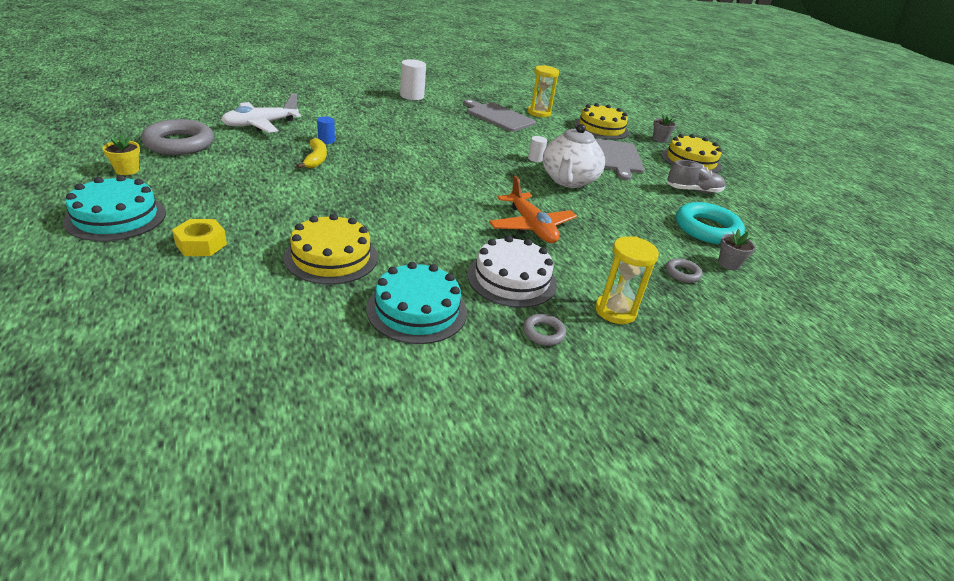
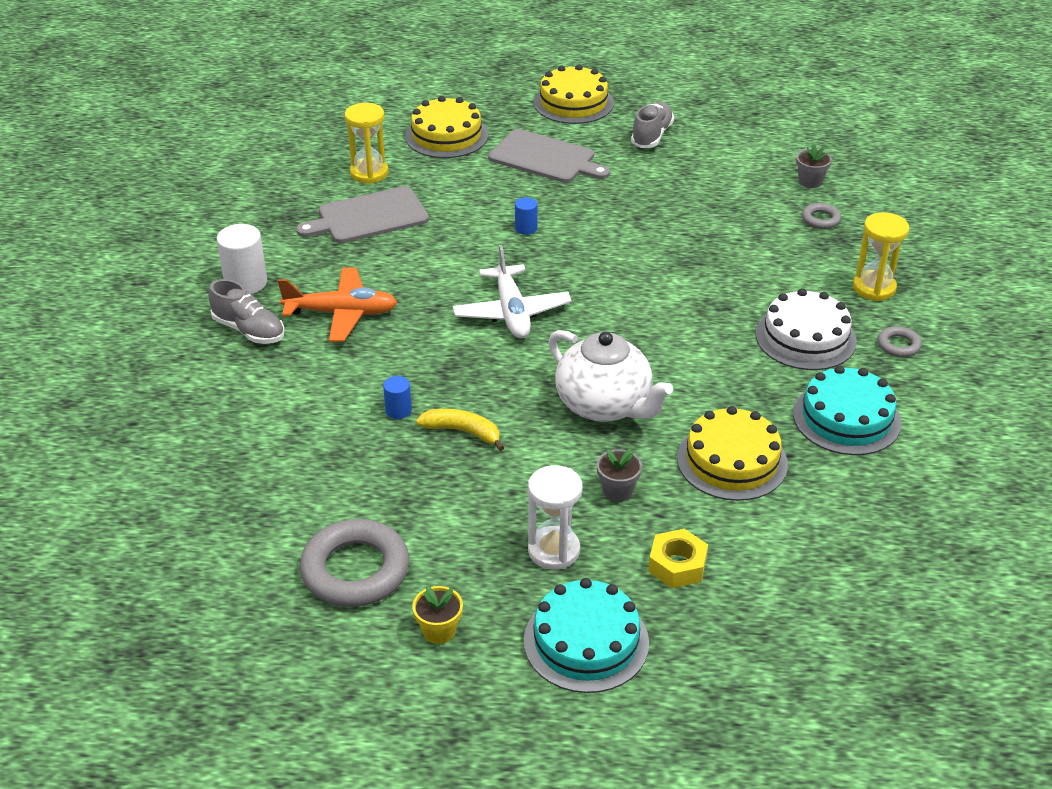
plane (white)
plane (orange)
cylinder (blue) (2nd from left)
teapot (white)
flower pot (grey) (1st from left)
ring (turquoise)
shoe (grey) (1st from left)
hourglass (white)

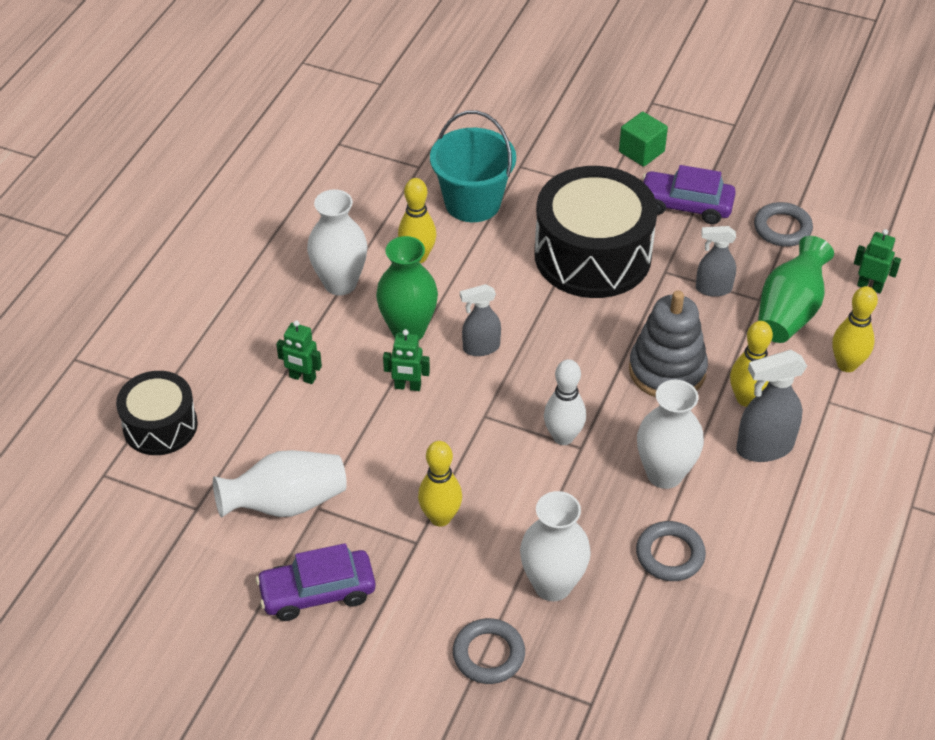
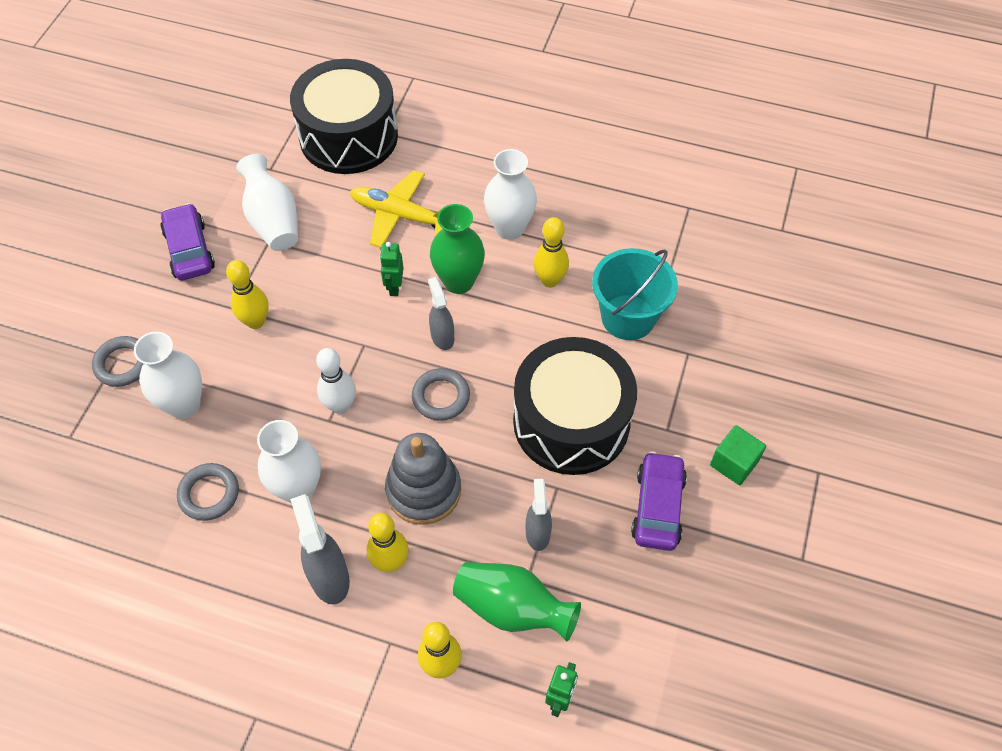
drum (black) (1st from left)
plane (yellow)
ring (grey) (3rd from left)

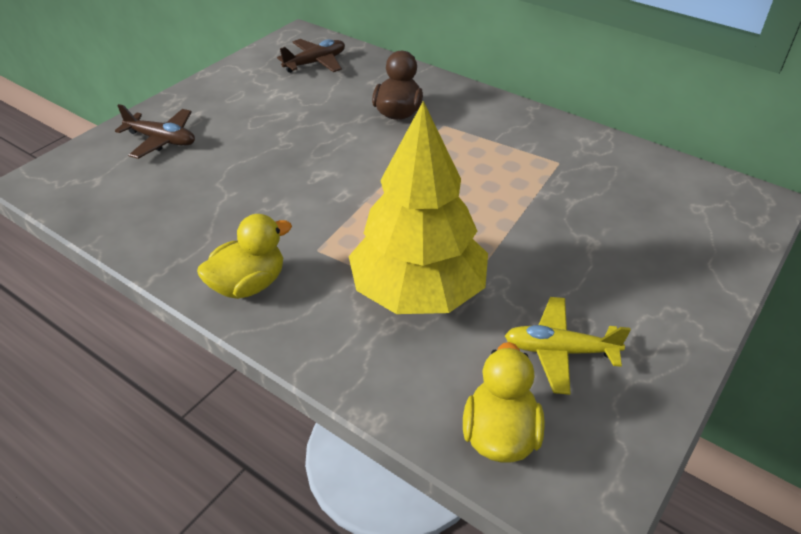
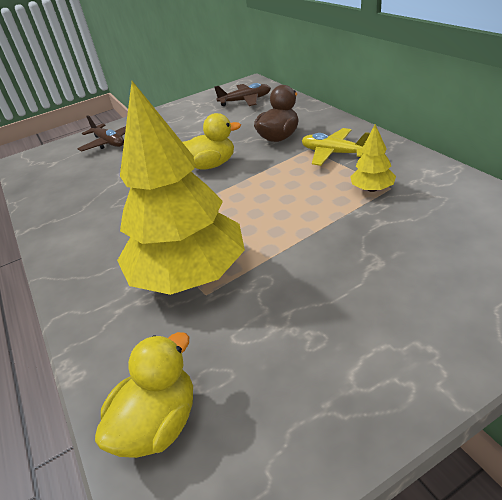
duck (yellow) (2nd from left)
plane (yellow)
tree (yellow) (2nd from left)

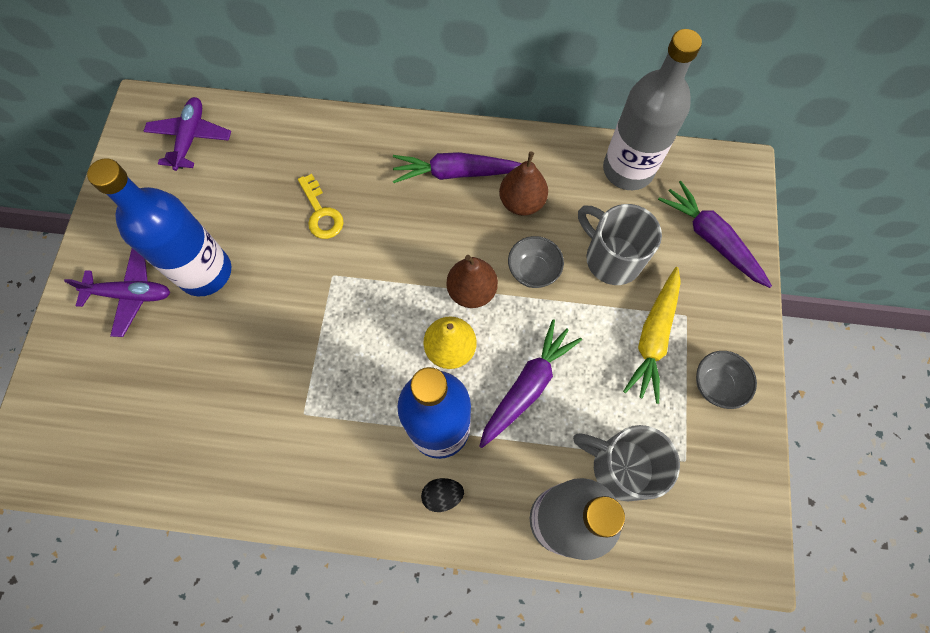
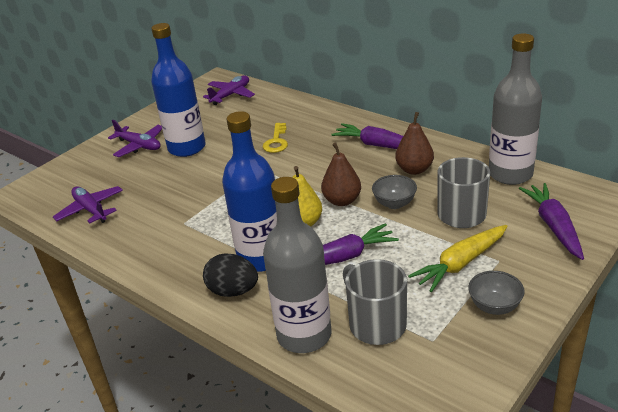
egg (black)
plane (purple) (1st from left)

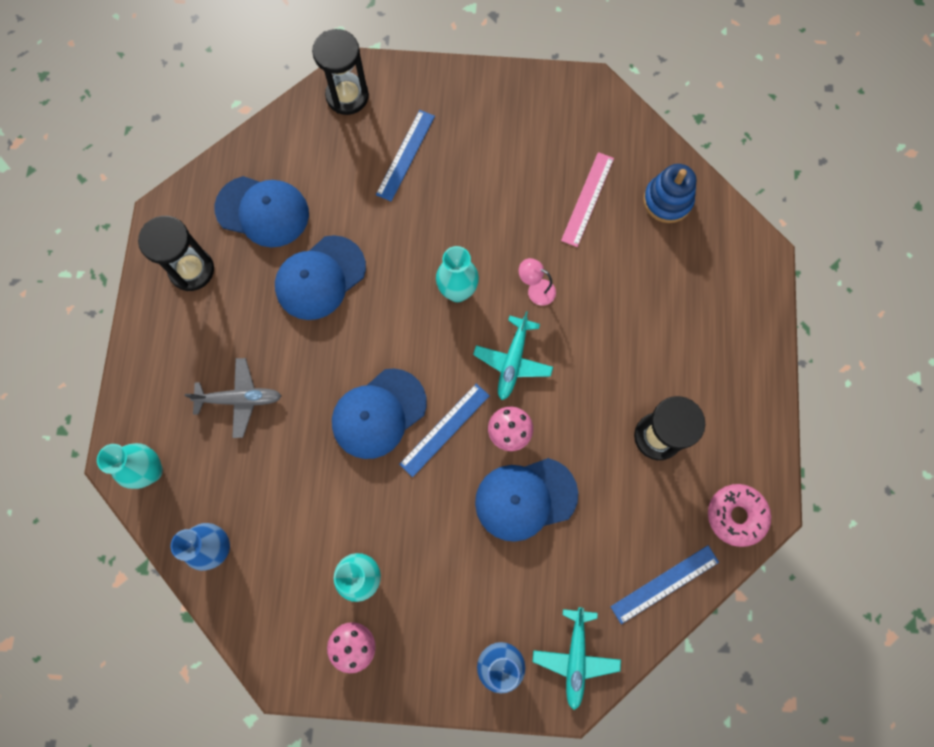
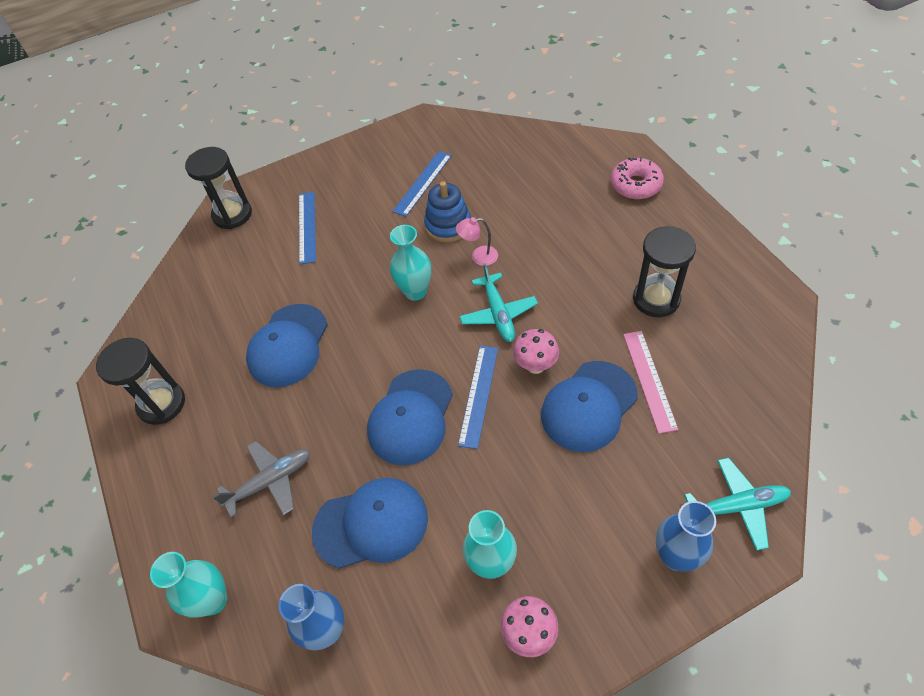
cap (blue) (2nd from left)
plane (turquoise) (2nd from left)
ruler (pink)
ruler (blue) (2nd from left)
stacking toy (blue)
donut (pink)

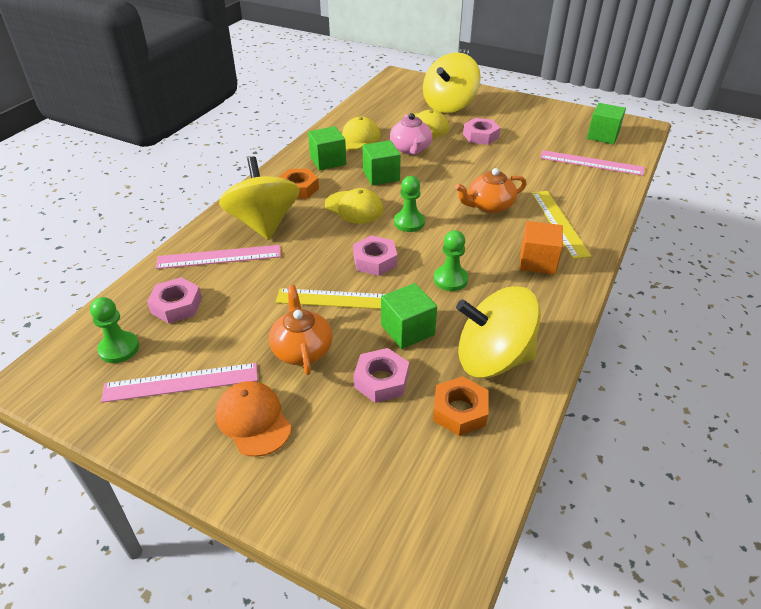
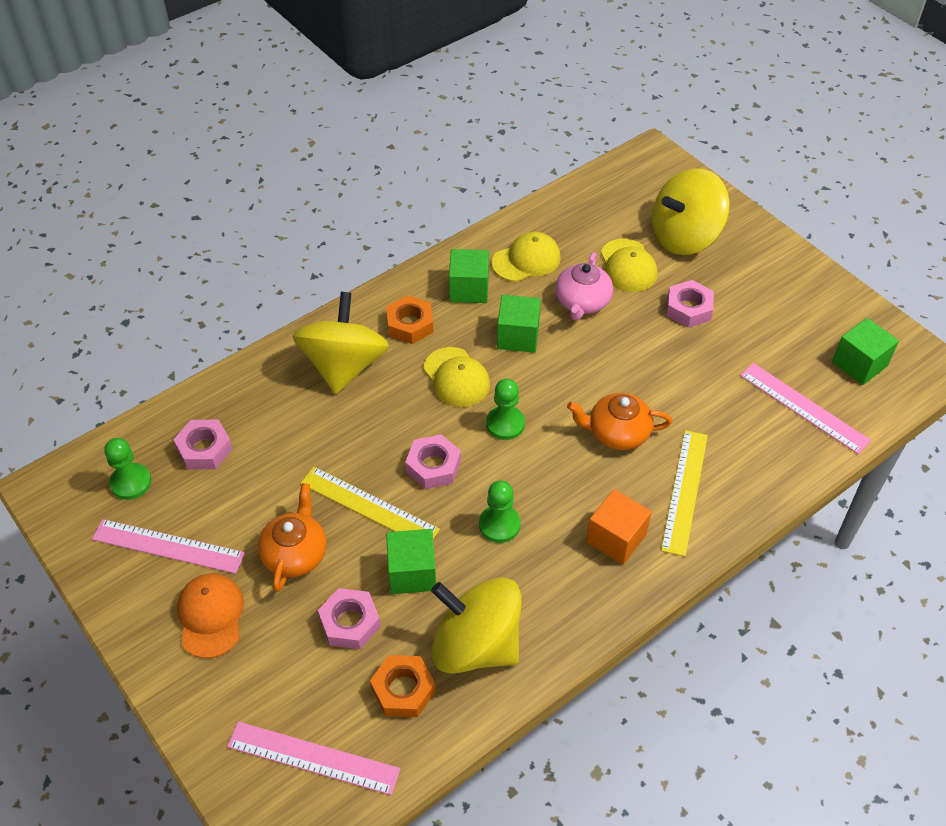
ruler (pink) (2nd from left)

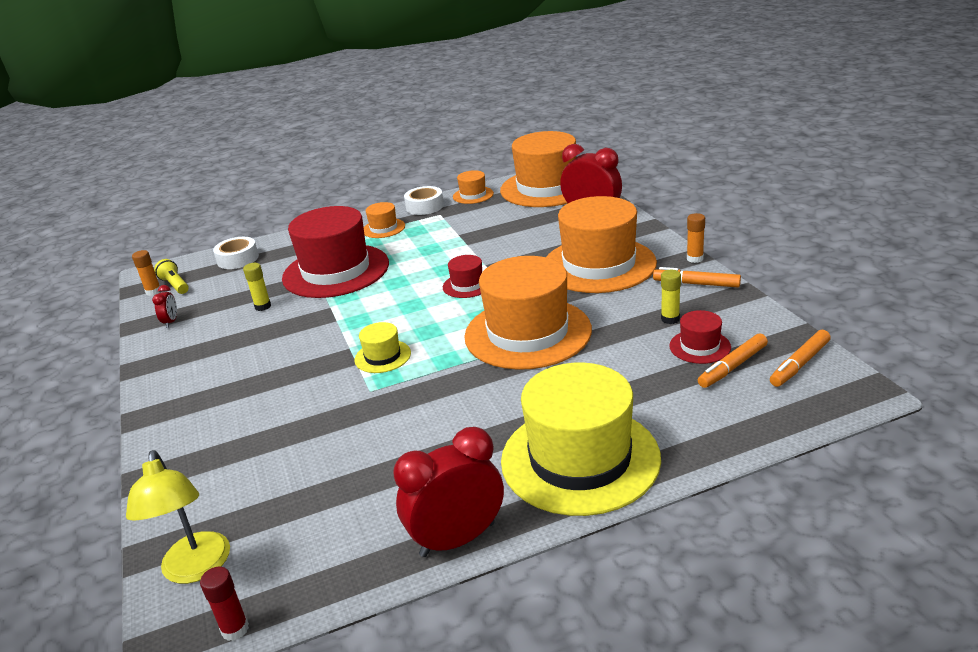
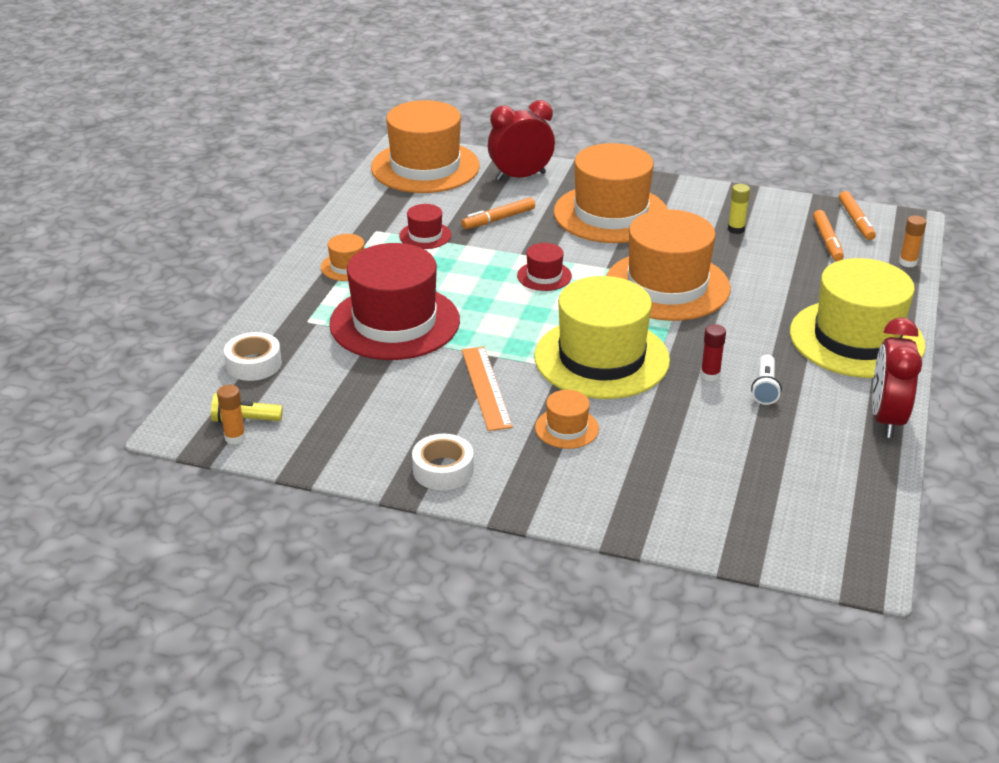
lamp (yellow)
clock (red) (1st from left in the first image)
glue stick (red)
glue stick (yellow) (1st from left in the first image)
hat (yellow) (1st from left)
tape (white) (2nd from left)
hat (orange) (3rd from left)
marker (orange) (1st from left)
hat (red) (2nd from left)
glue stick (orange) (2nd from left)
ruler (orange)
flashlight (white)

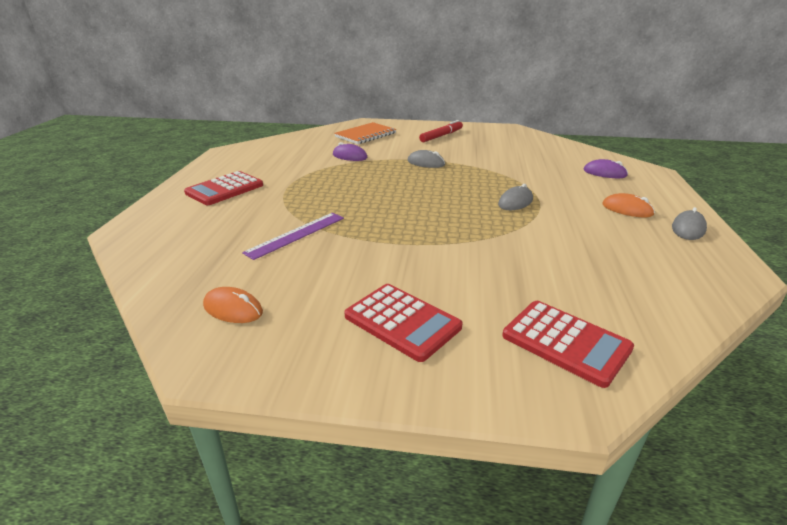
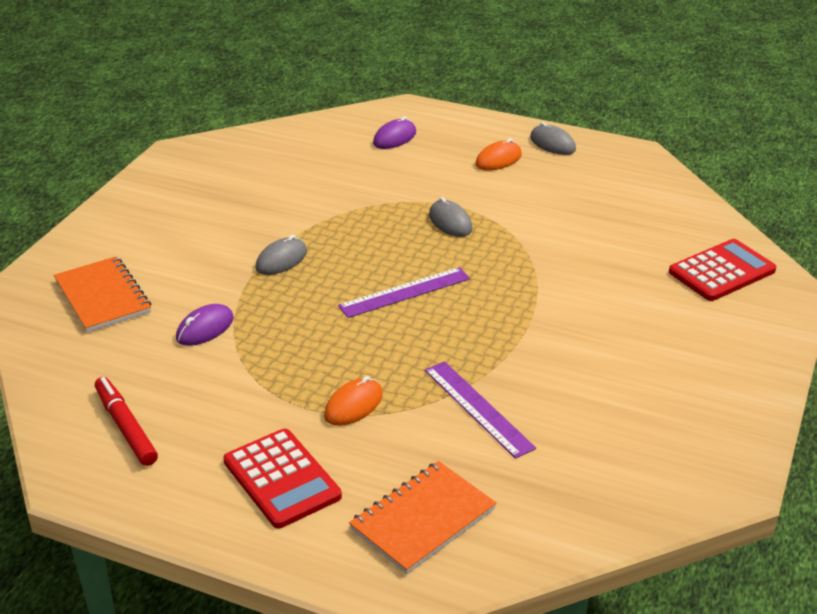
mouse (orange) (1st from left)
calculator (red) (2nd from left in the first image)
marker (red)
ruler (purple) (1st from left)
notebook (orange) (2nd from left)

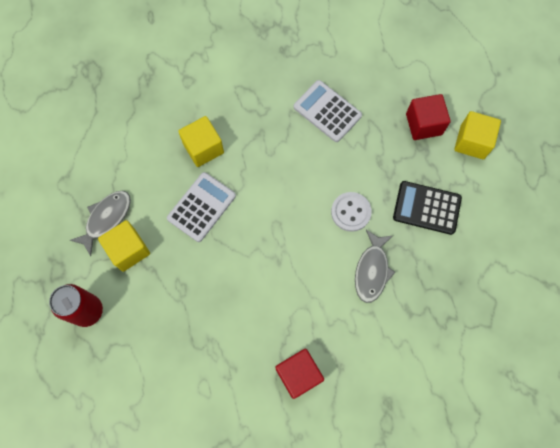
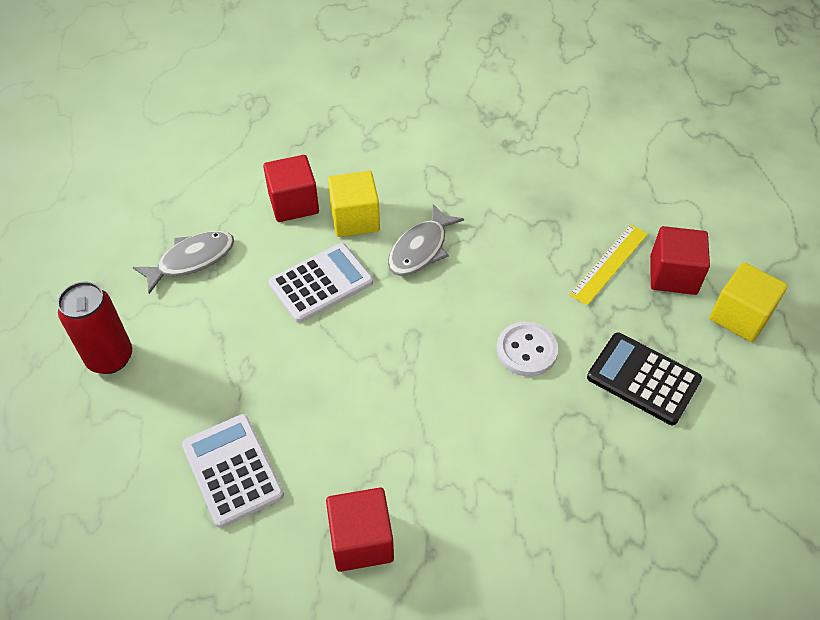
cube (yellow) (1st from left in the first image)
calculator (white) (1st from left)
fish (grey) (2nd from left)
cube (red) (1st from left)
ruler (yellow)

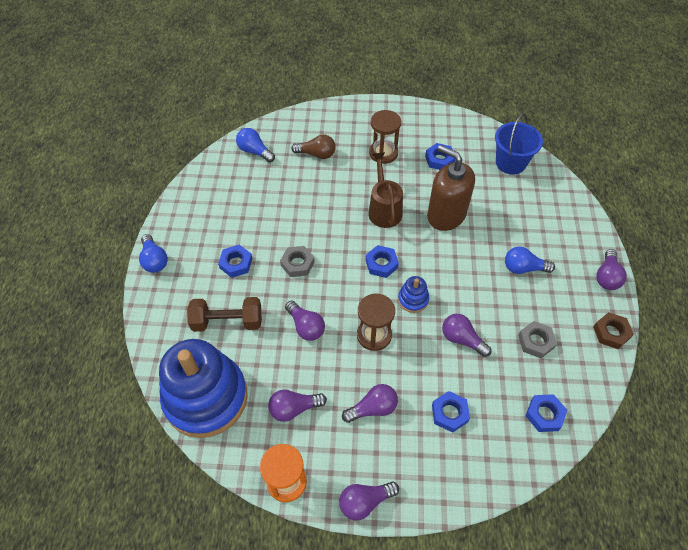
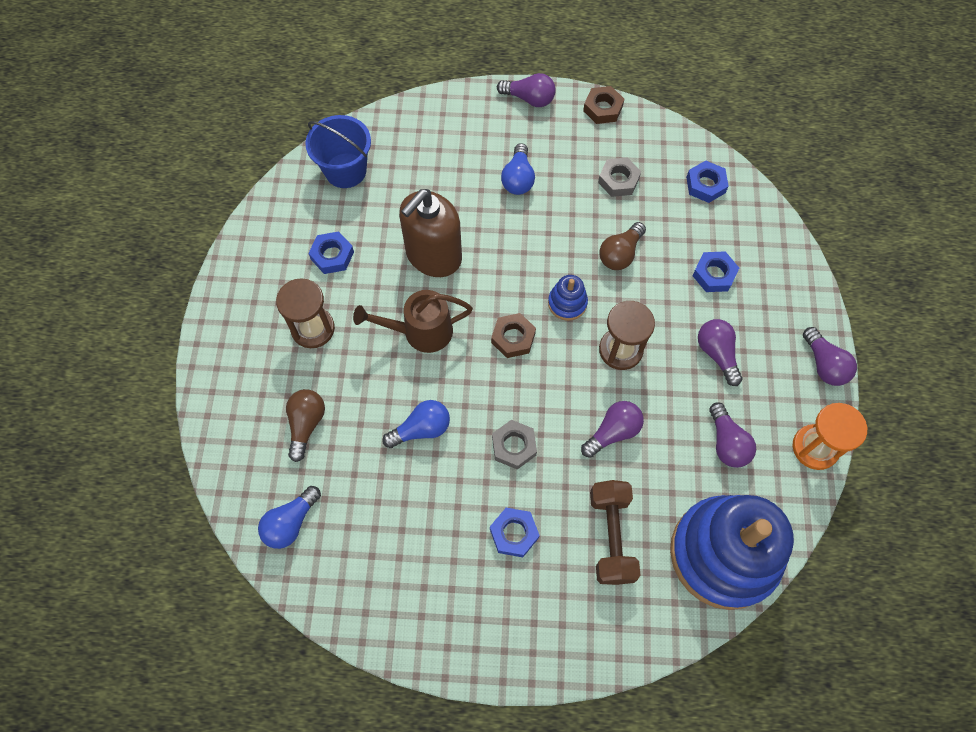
light bulb (blue) (2nd from left)
nut (brown) (1st from left)
light bulb (brown) (2nd from left)

